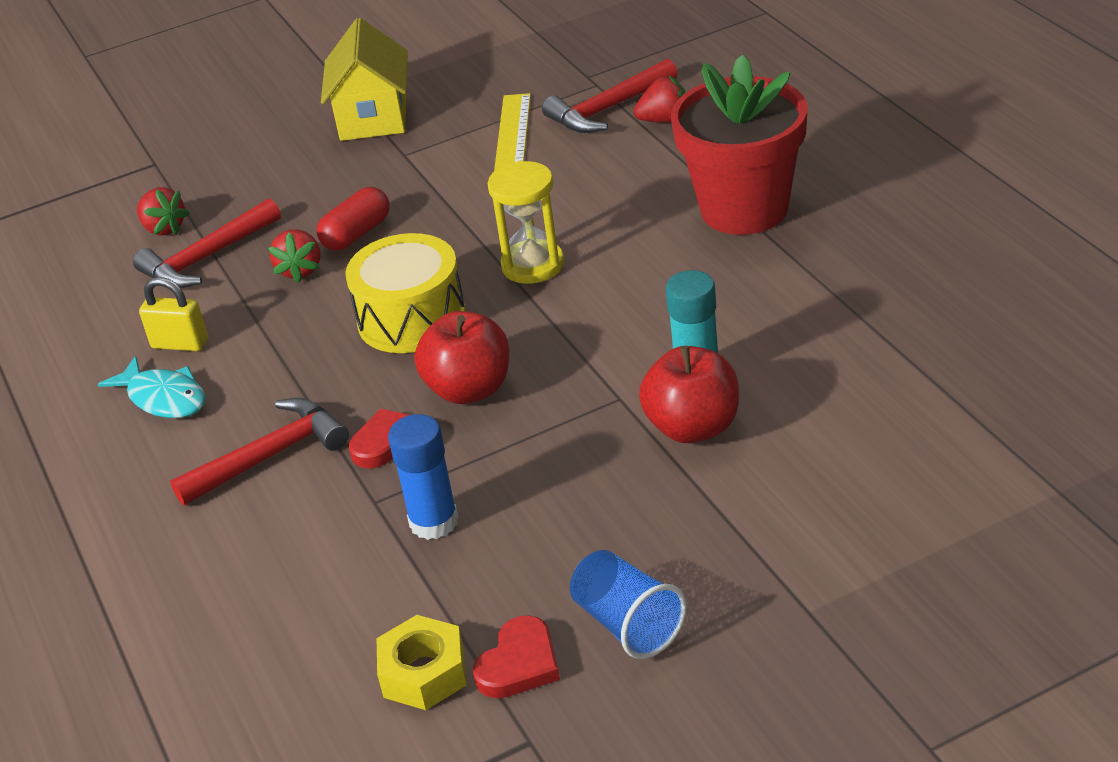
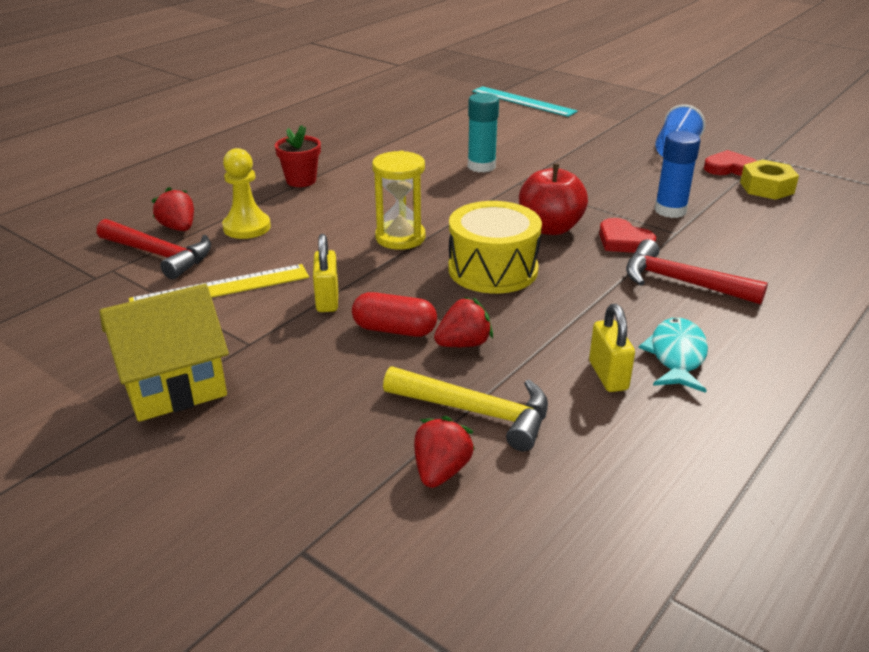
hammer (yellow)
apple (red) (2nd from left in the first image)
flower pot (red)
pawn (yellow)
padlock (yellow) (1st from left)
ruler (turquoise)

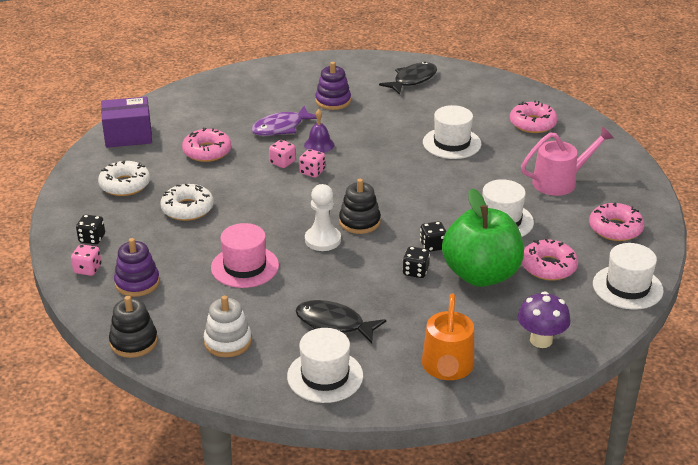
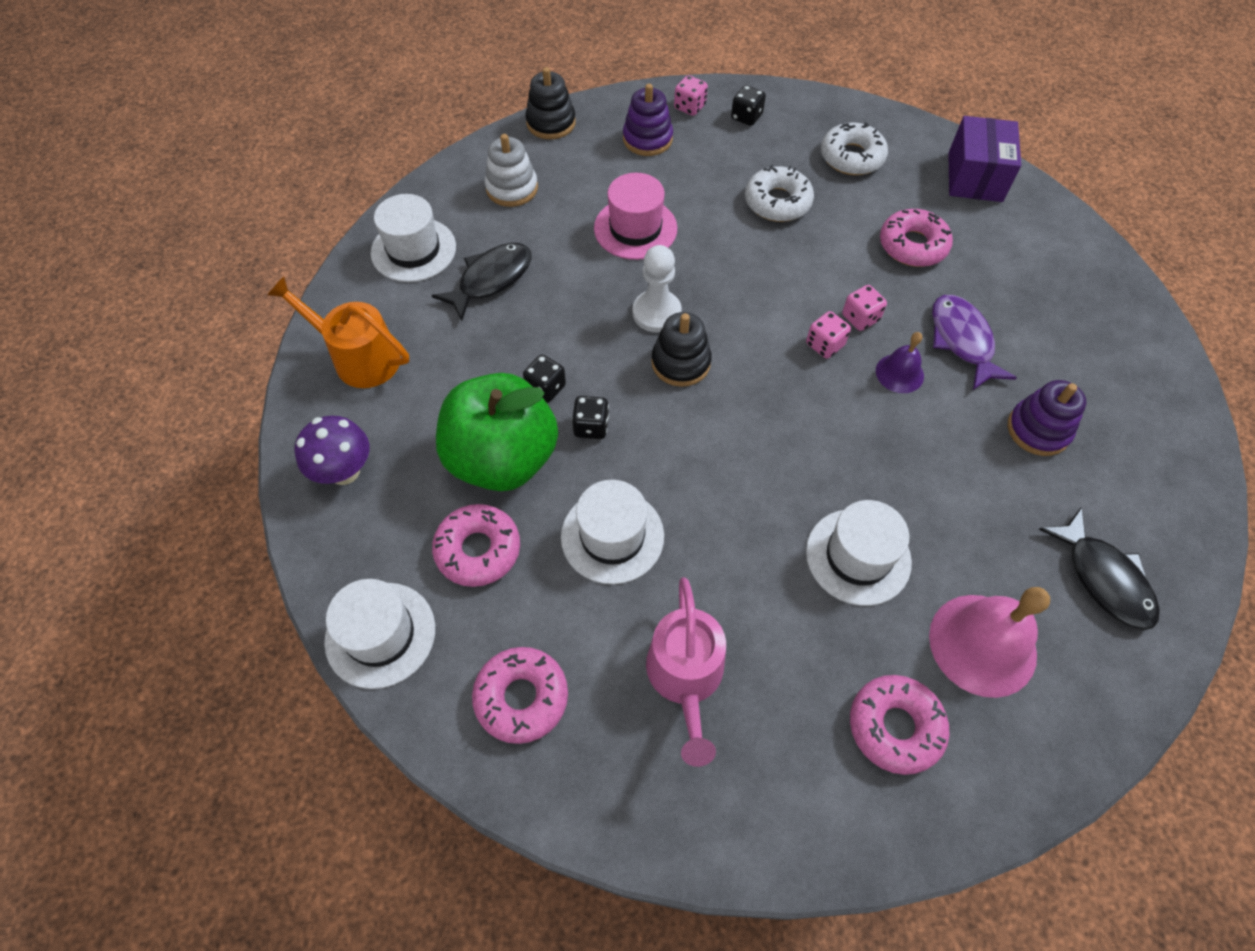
bell (pink)

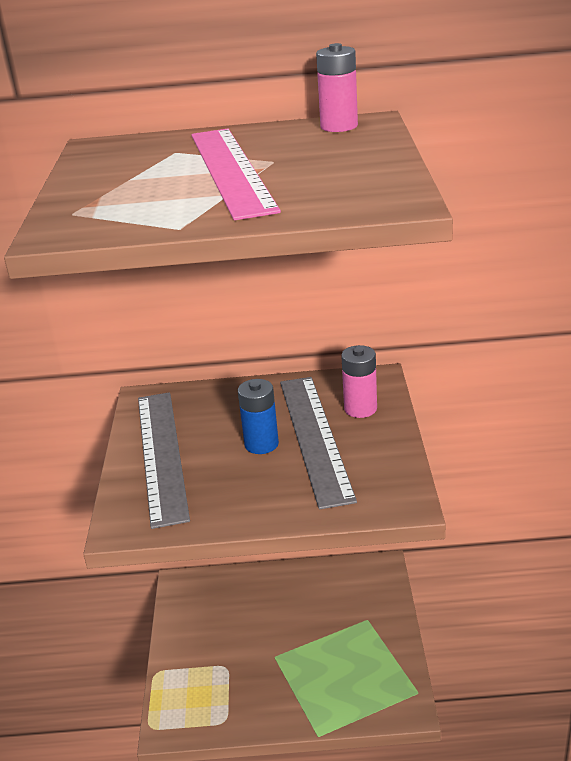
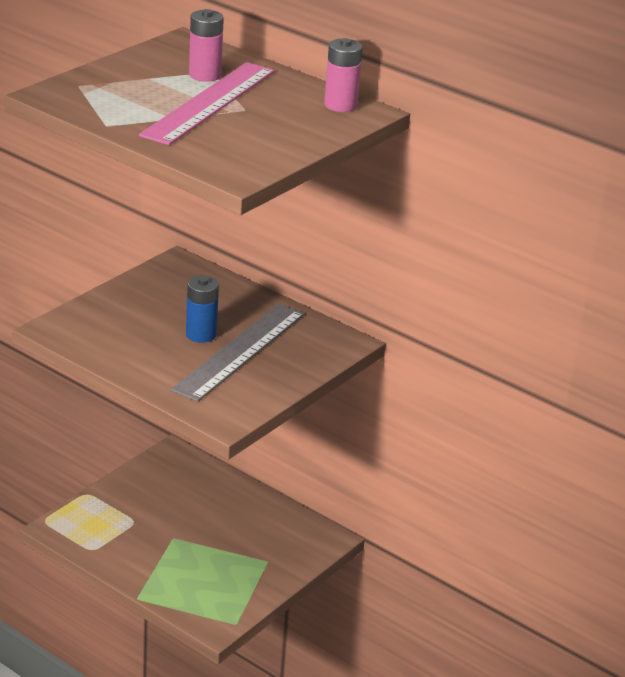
ruler (grey) (1st from left in the first image)
battery (pink) (1st from left)

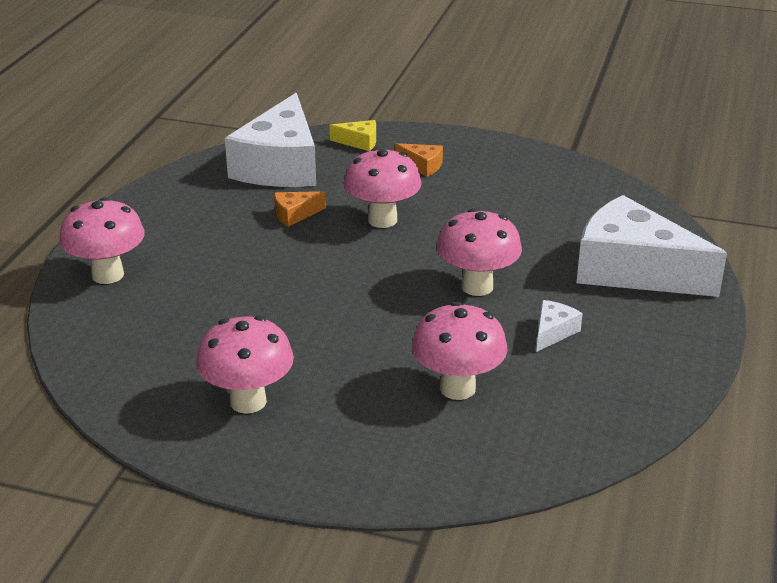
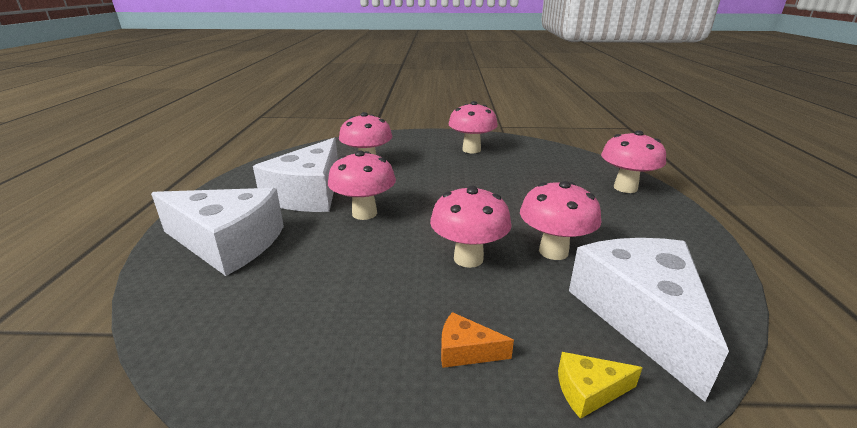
mushroom (pink) (5th from left)
cheese (white) (2nd from left)

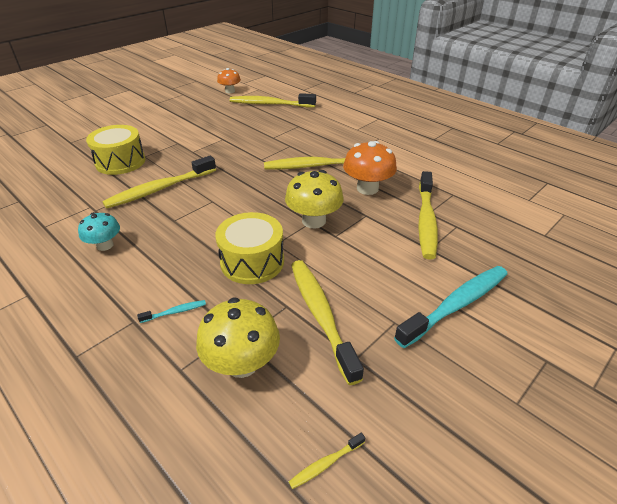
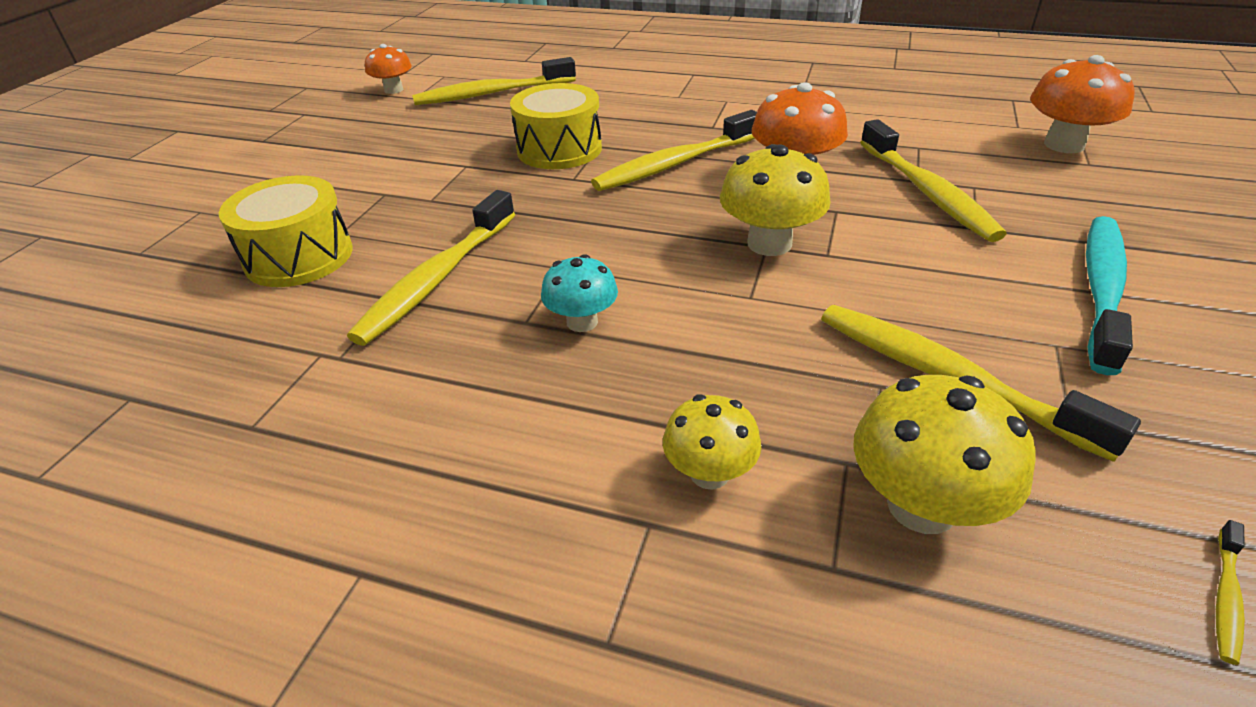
mushroom (turquoise)
mushroom (yellow) (1st from left)
drum (yellow) (2nd from left)
mushroom (orange) (3rd from left)

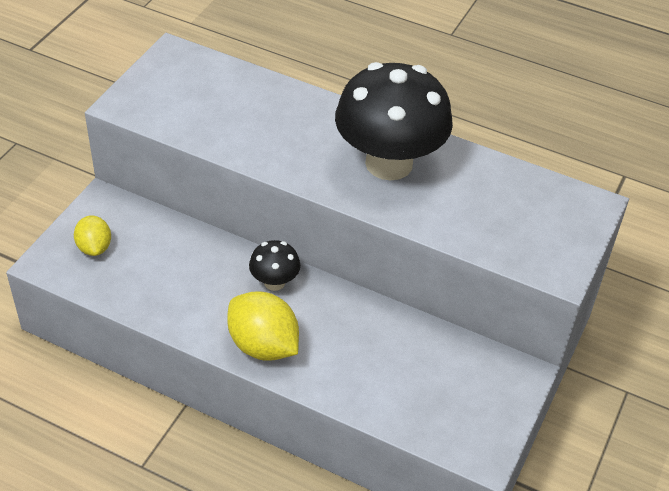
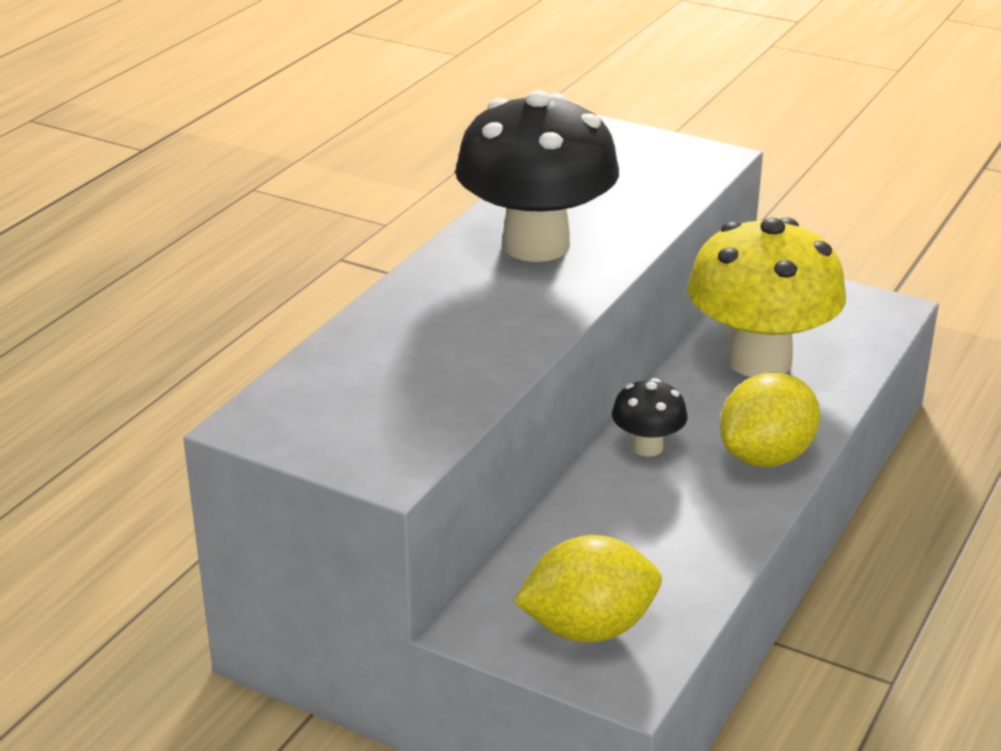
lemon (yellow) (1st from left)
mushroom (yellow)

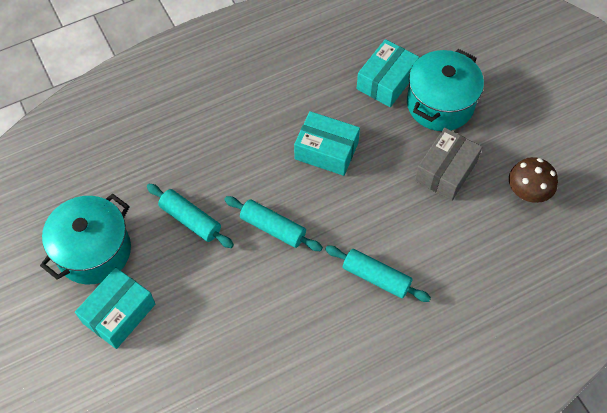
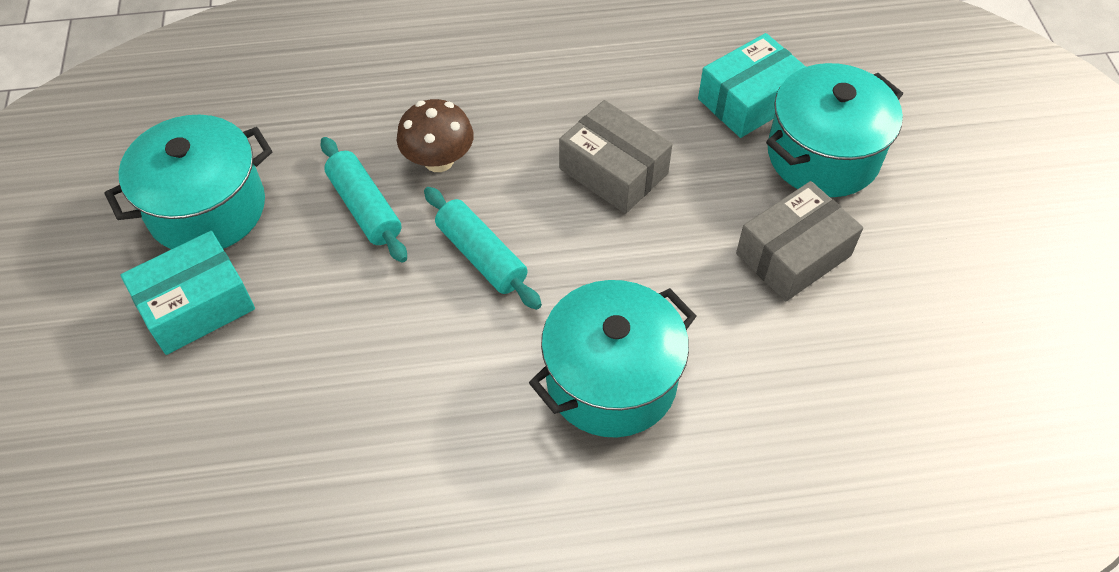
box (grey) (1st from left)
pot (turquoise) (2nd from left)
mushroom (brown)

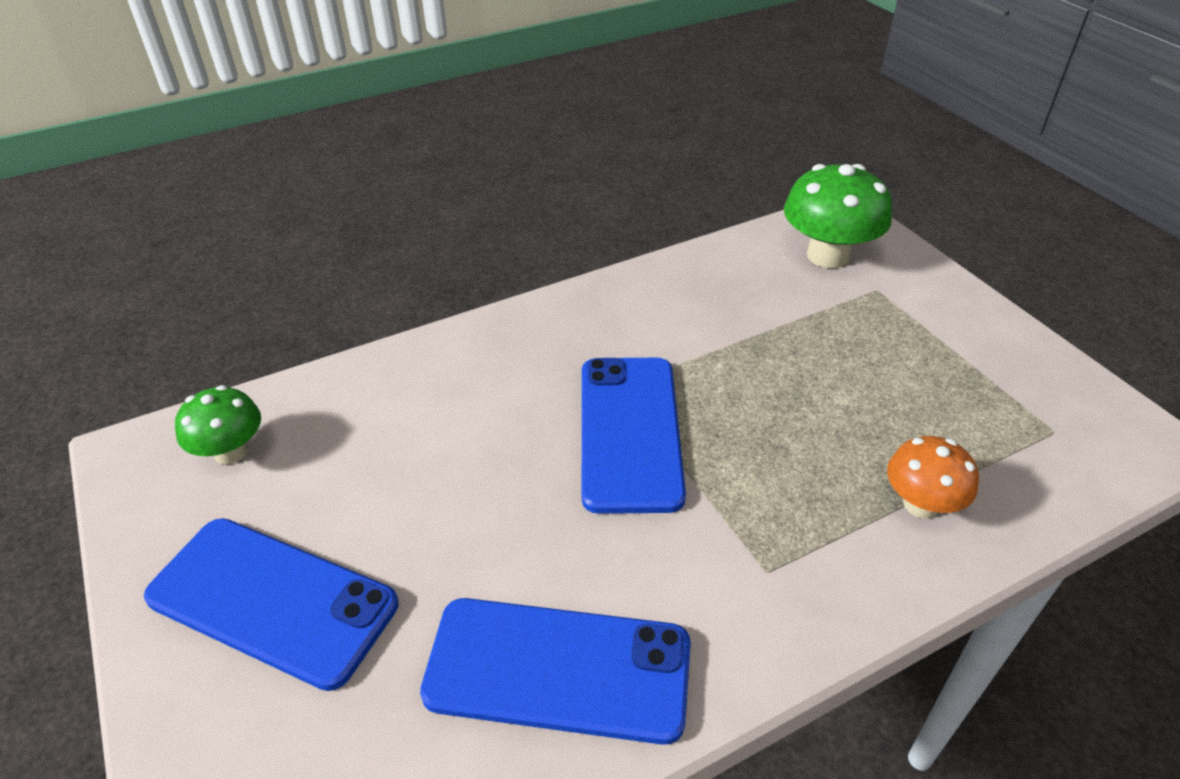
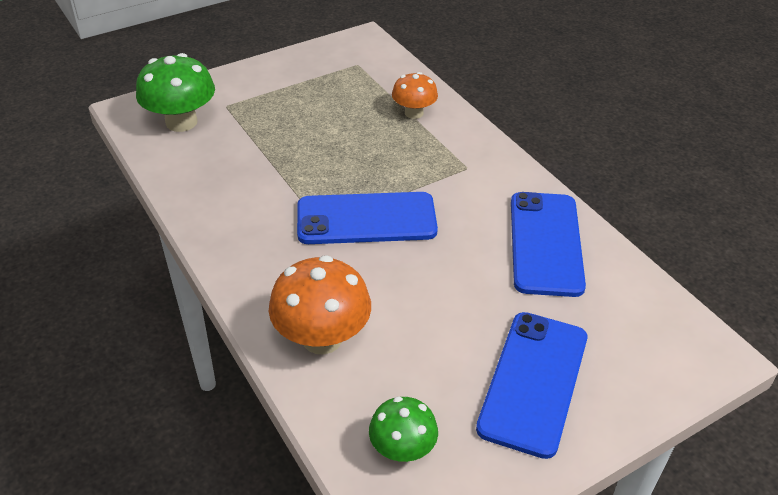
mushroom (orange) (1st from left)

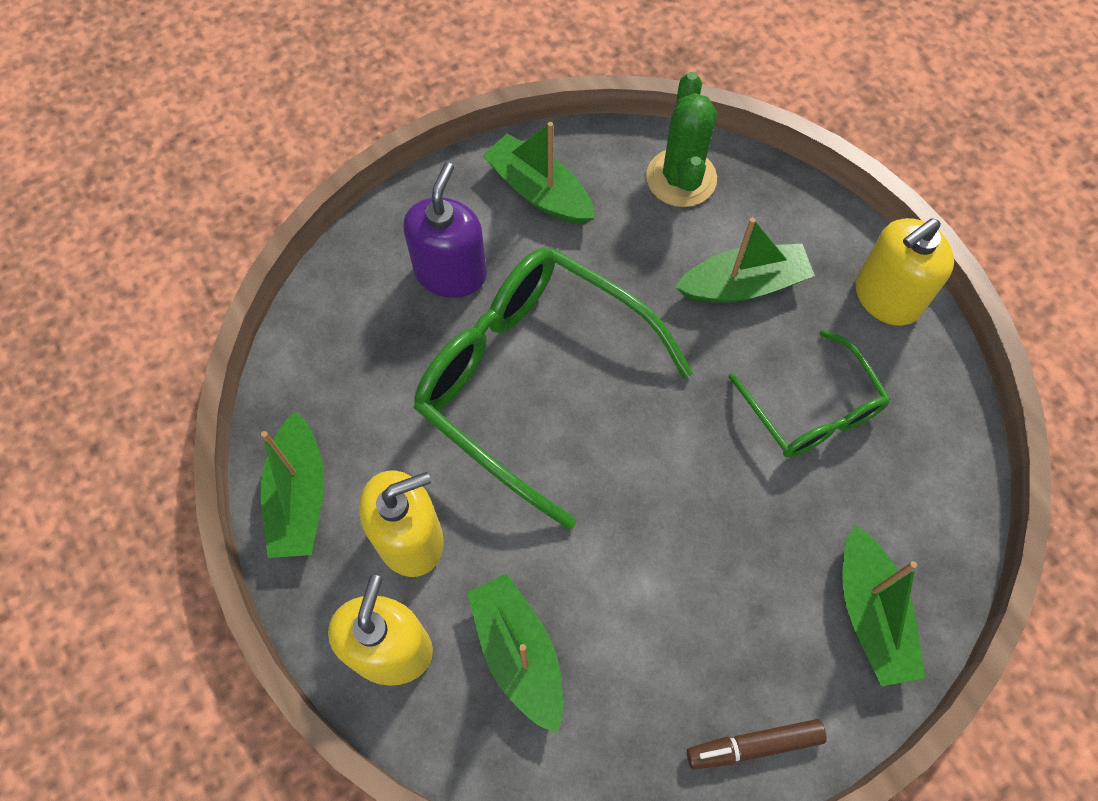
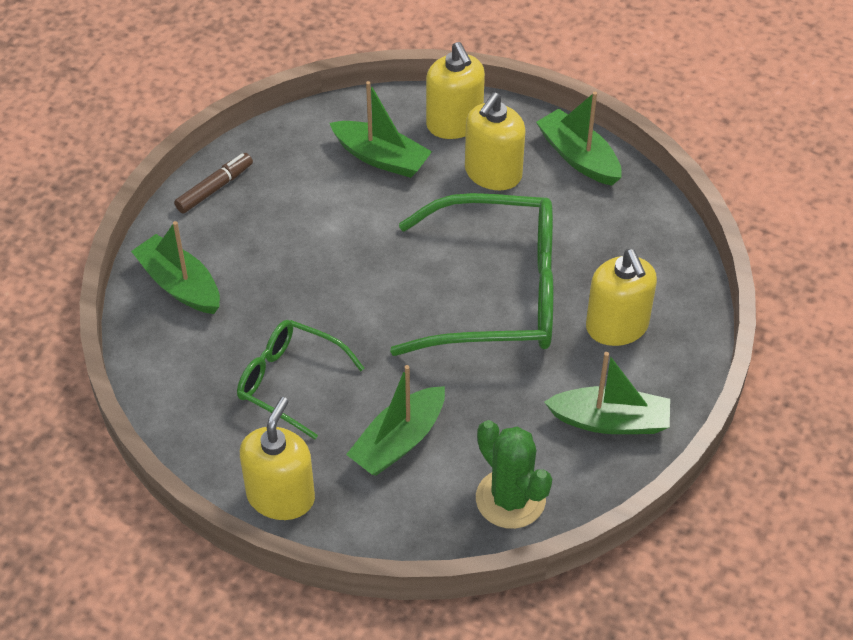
soap dispenser (yellow) (4th from left)

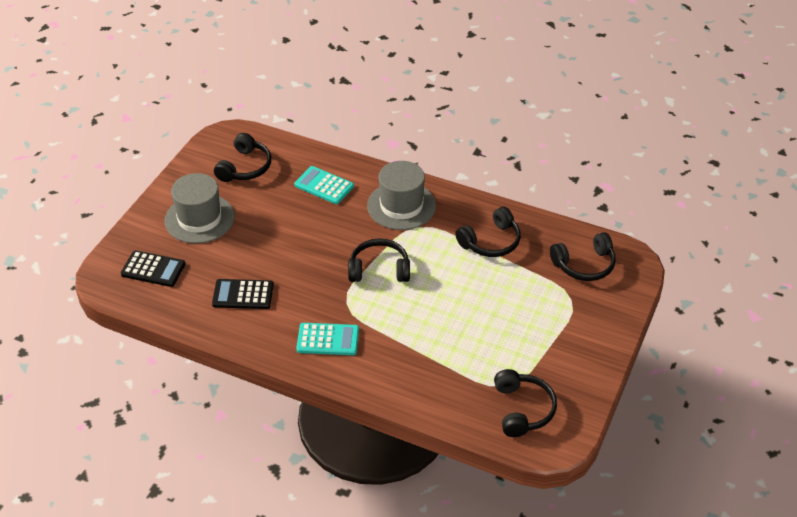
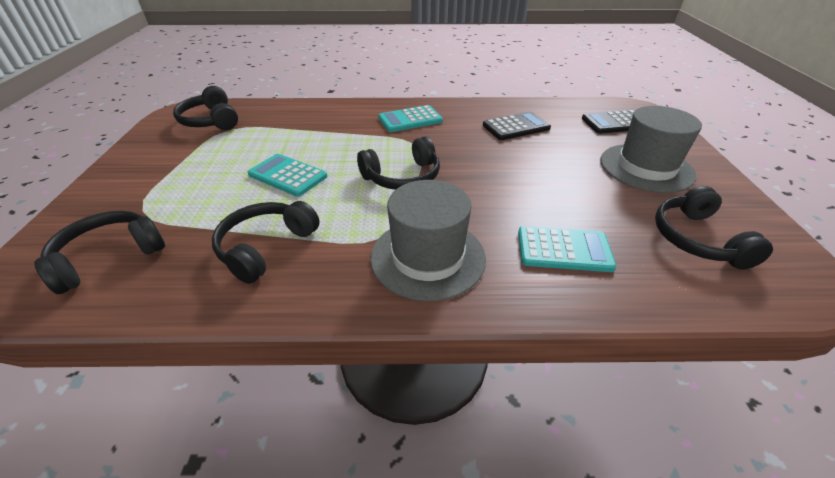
calculator (turquoise) (1st from left)

